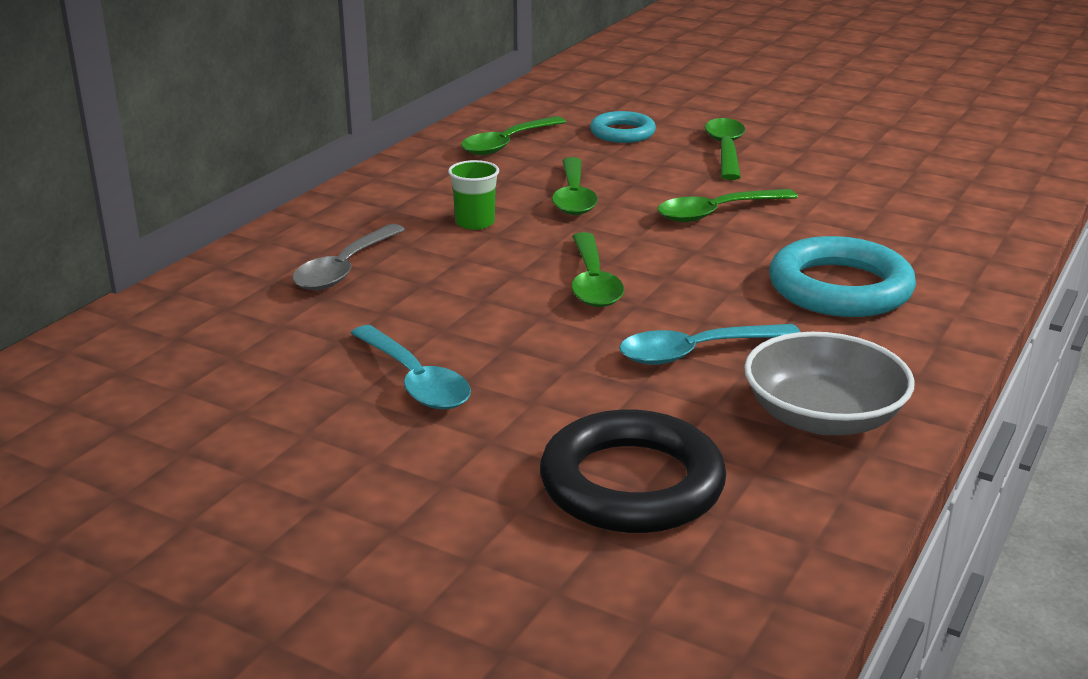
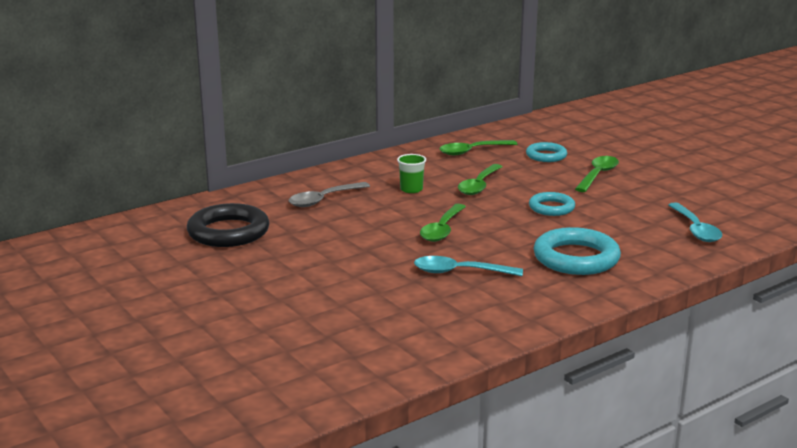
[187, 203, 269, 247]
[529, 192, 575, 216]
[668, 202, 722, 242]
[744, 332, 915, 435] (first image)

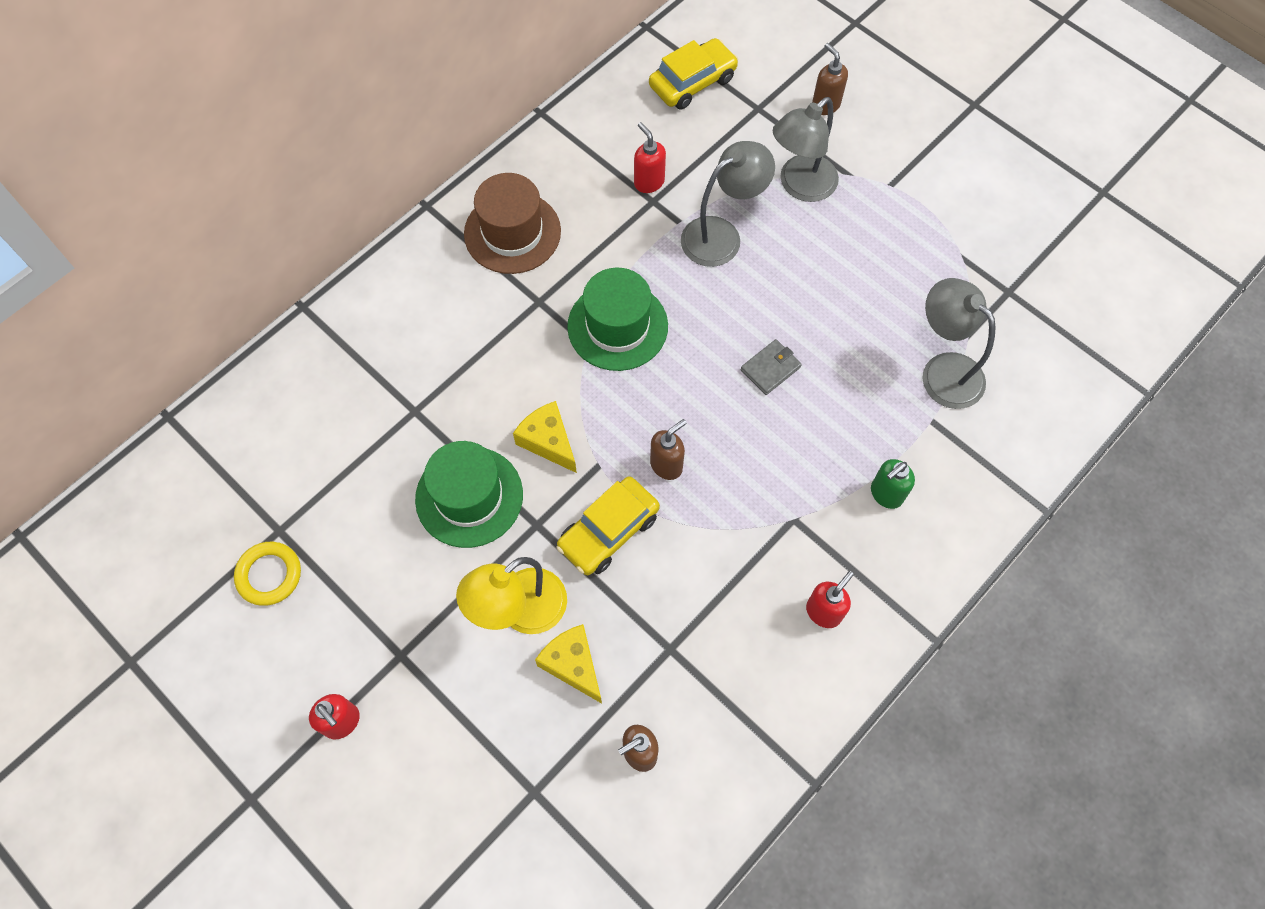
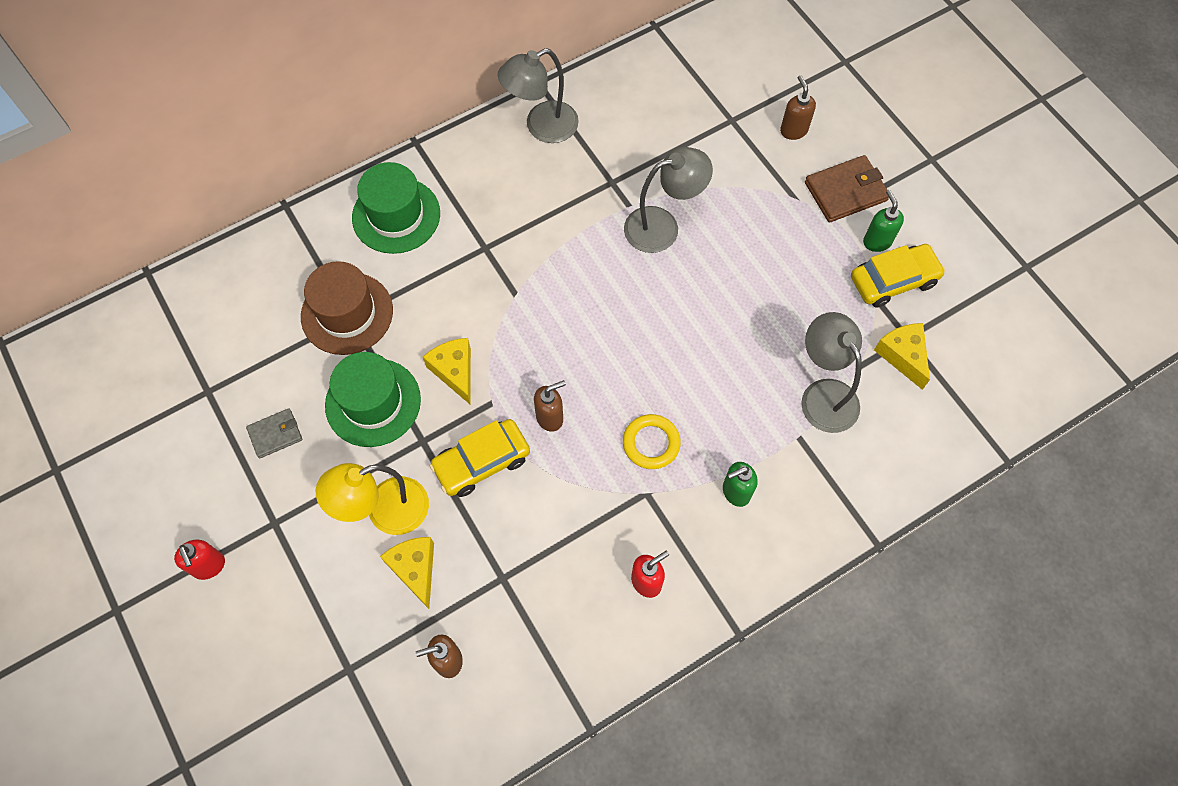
[246, 408, 302, 458]
[301, 261, 393, 355]
[352, 162, 440, 254]
[498, 48, 579, 143]
[623, 414, 681, 469]
[805, 155, 889, 223]
[851, 244, 946, 308]
[863, 190, 904, 252]
[874, 323, 930, 390]
[634, 122, 666, 193] (first image)

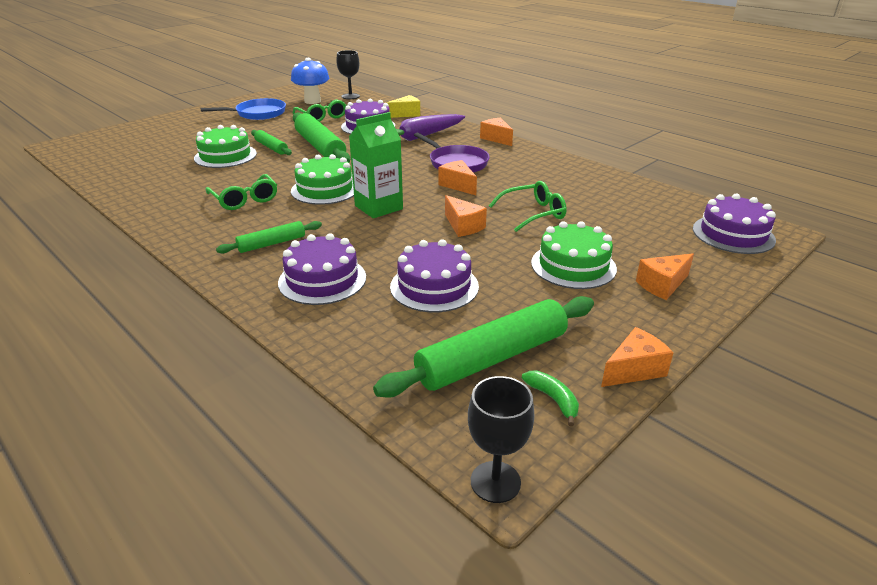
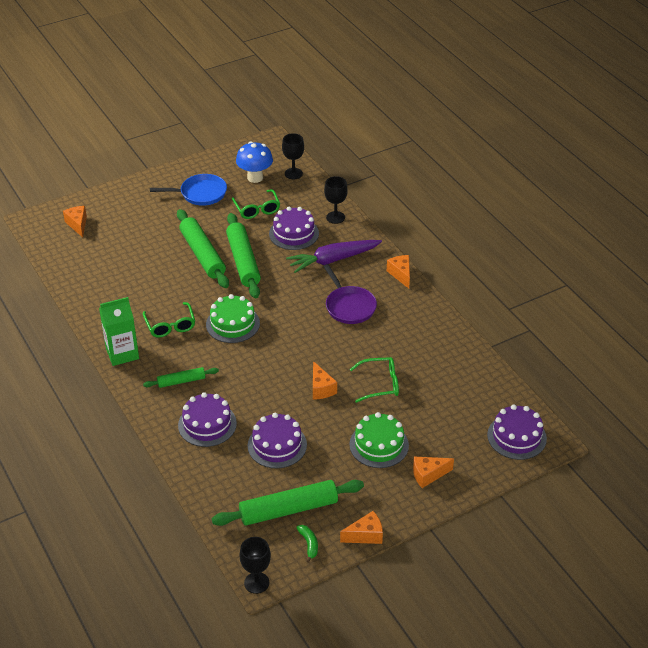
[63, 206, 87, 237]
[99, 297, 139, 366]
[177, 209, 229, 288]
[324, 176, 348, 224]
[194, 125, 257, 168] (first image)

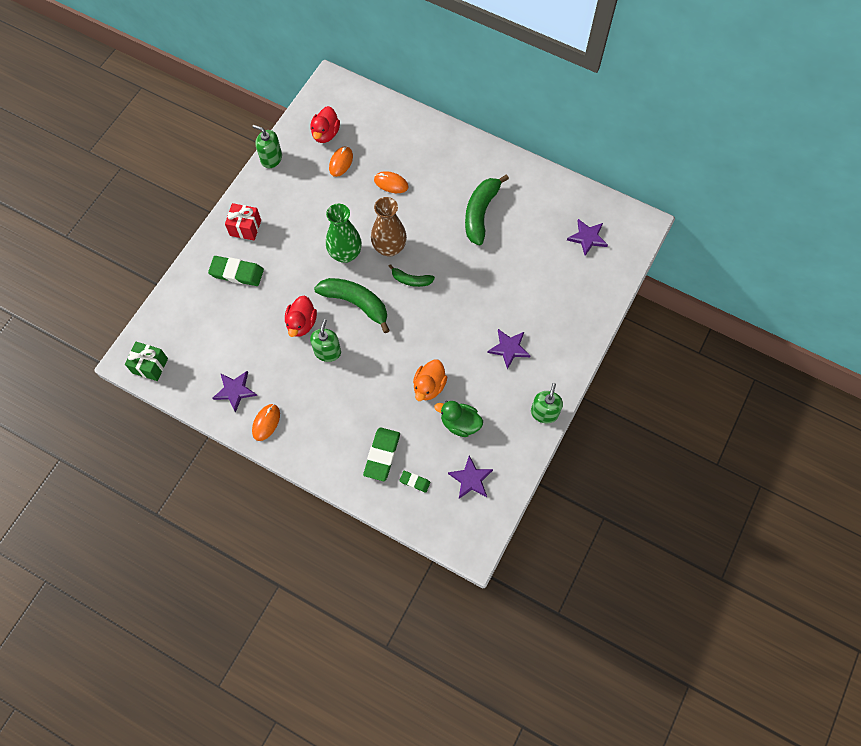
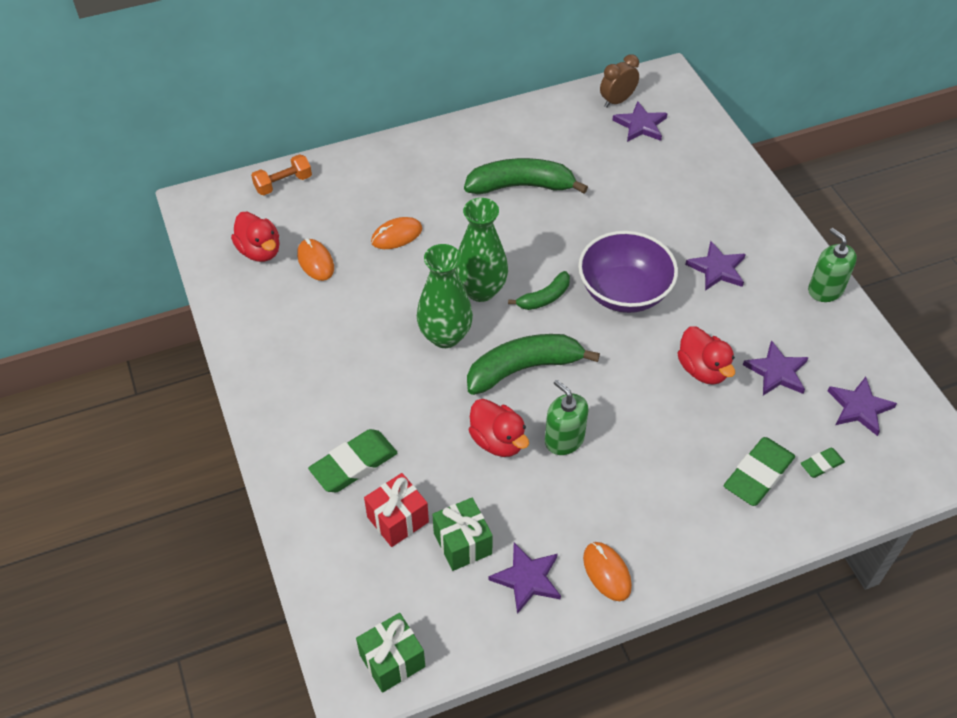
[251, 154, 312, 195]
[364, 473, 429, 547]
[432, 498, 493, 571]
[455, 198, 508, 302]
[464, 158, 588, 194]
[578, 231, 678, 313]
[600, 54, 639, 108]
[677, 327, 735, 385]
[724, 437, 795, 506]
[743, 340, 809, 396]
[253, 125, 282, 168] (first image)

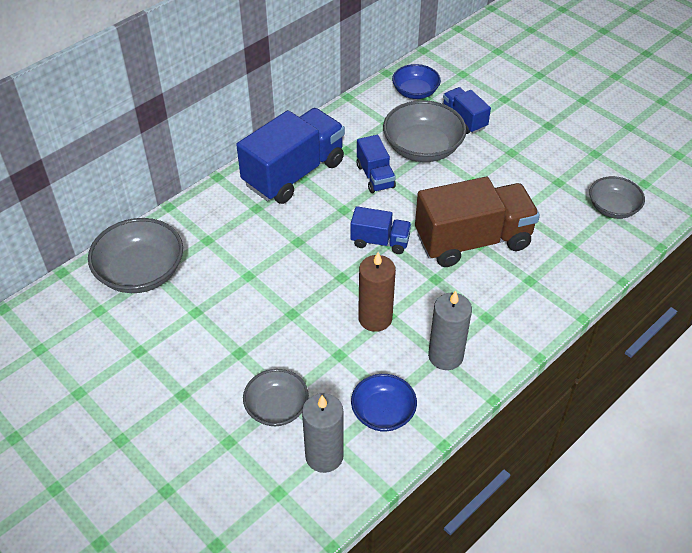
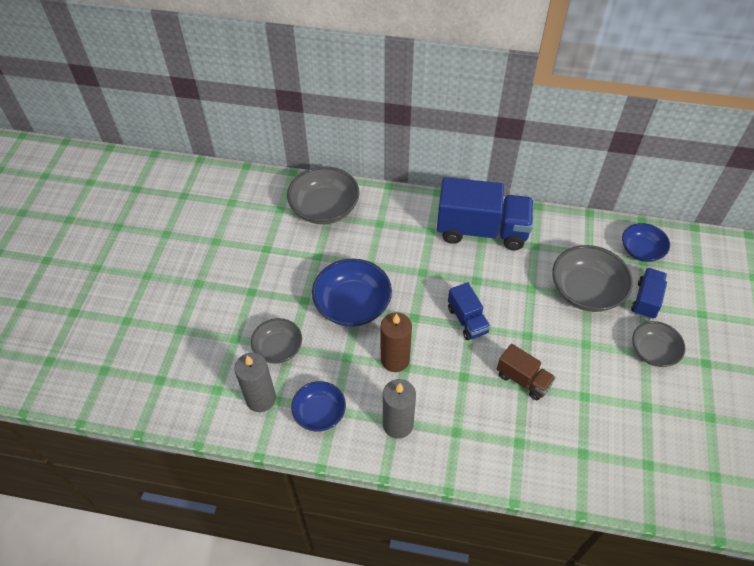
[312, 259, 392, 327]
[497, 344, 556, 400]
[632, 321, 686, 367]
[356, 135, 396, 193] (first image)

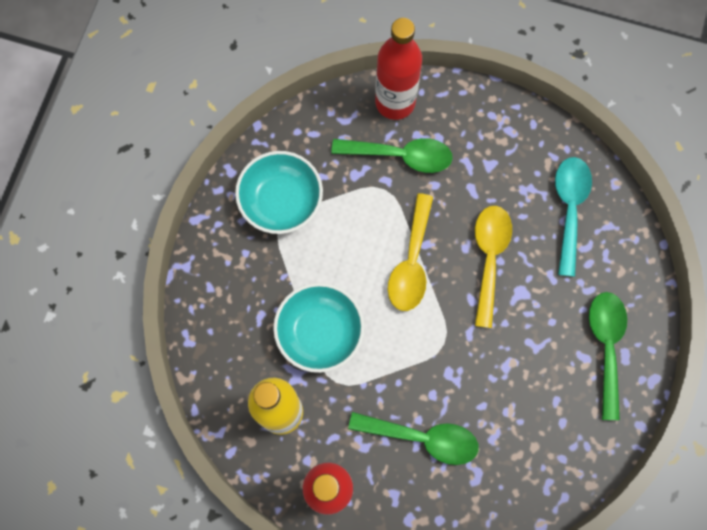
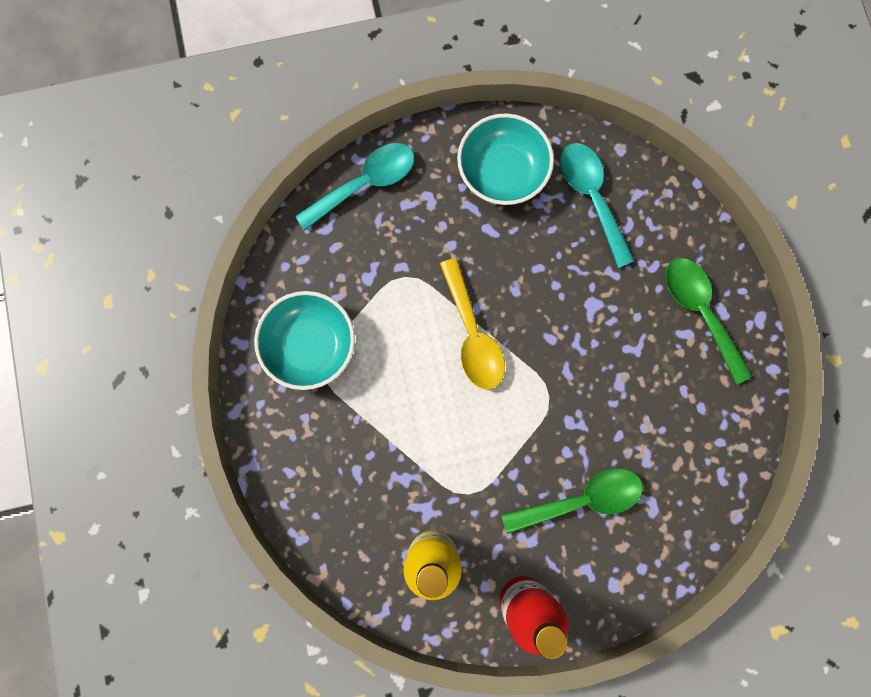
[295, 143, 414, 230]
[457, 113, 554, 205]
[331, 138, 453, 173] (first image)
[475, 206, 512, 328] (first image)

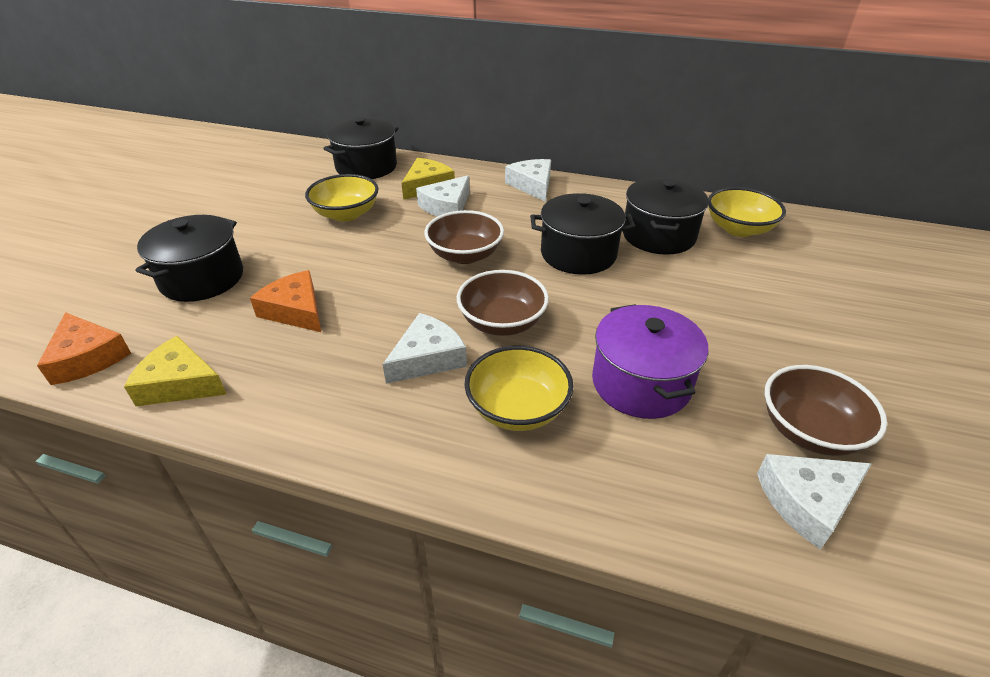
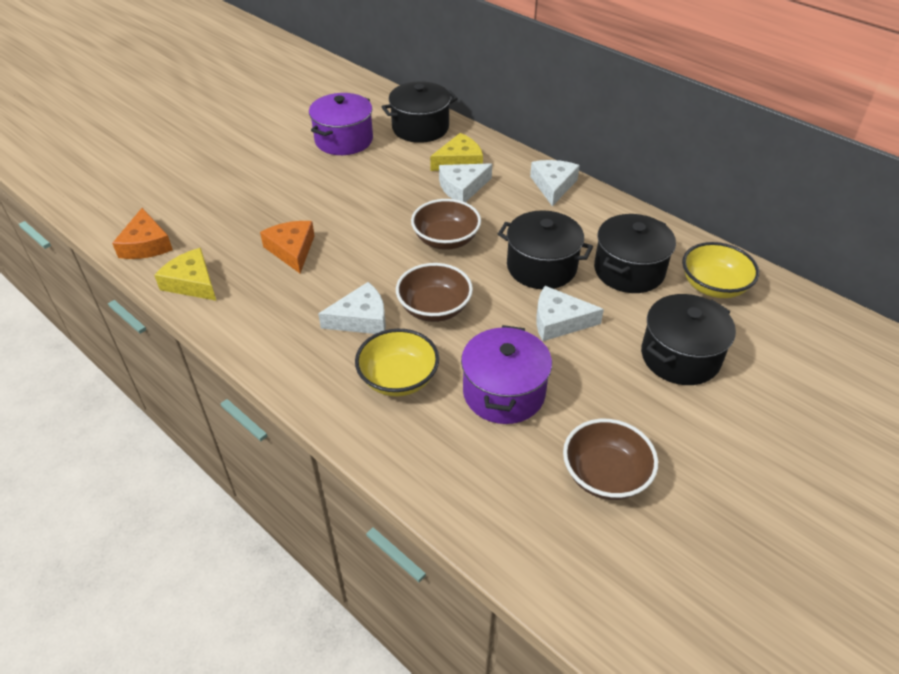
[309, 93, 373, 155]
[536, 286, 604, 341]
[641, 294, 736, 385]
[305, 174, 379, 222] (first image)

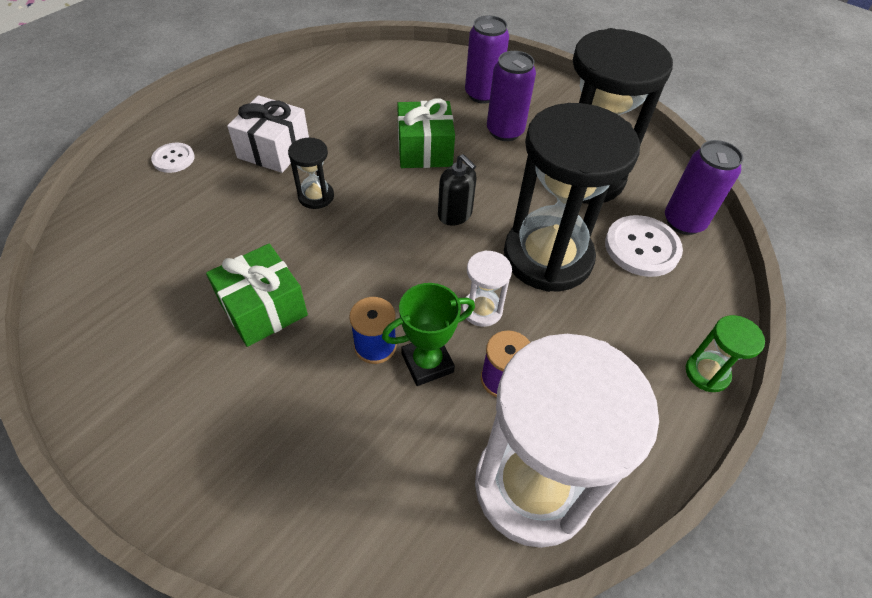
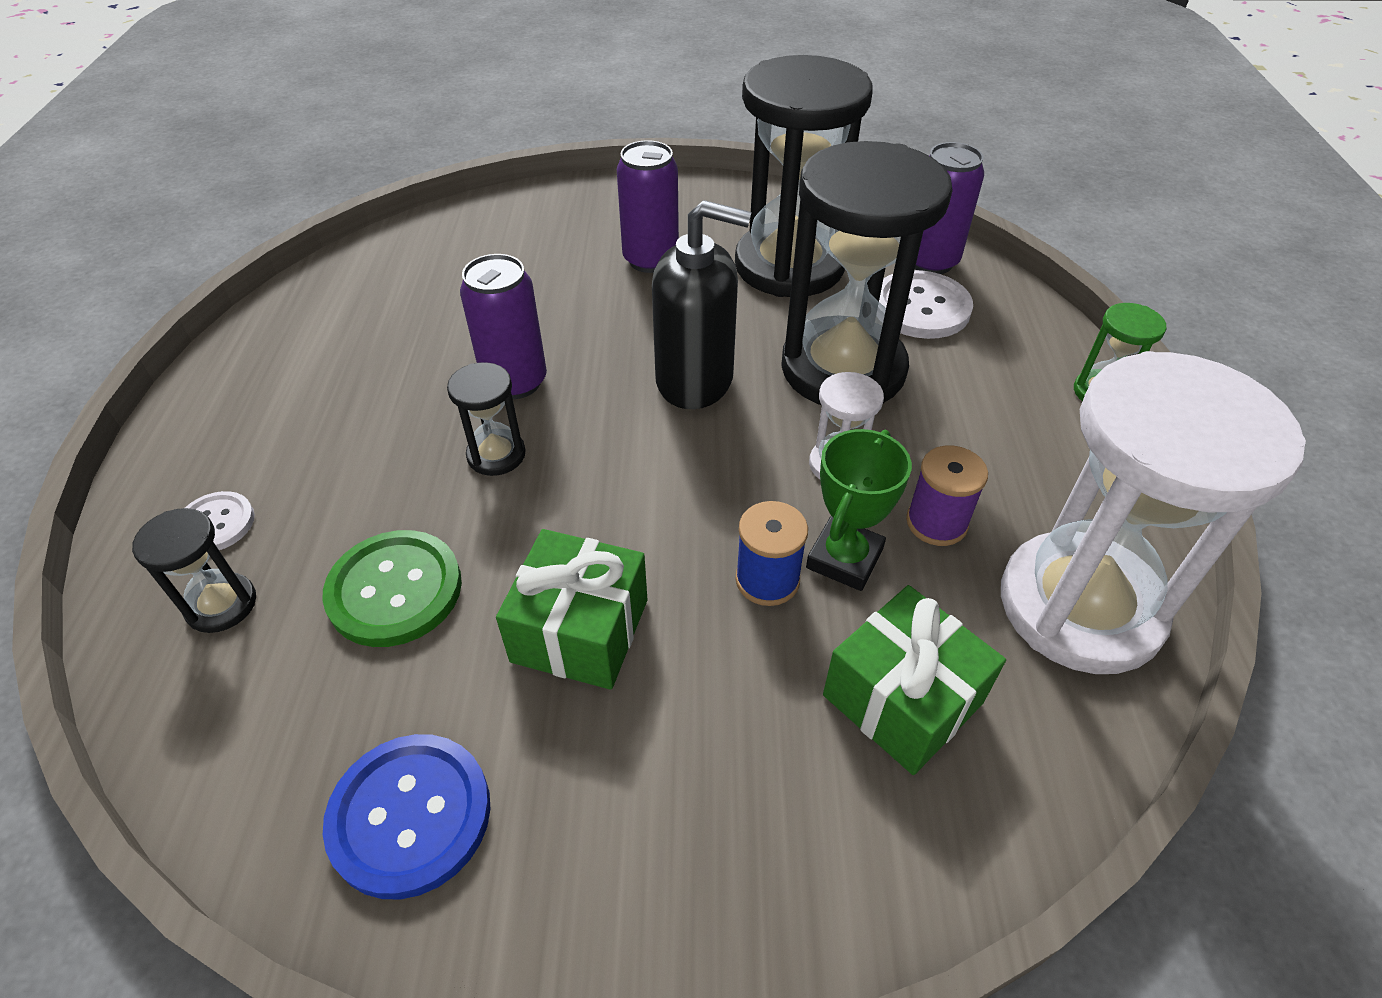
[132, 508, 256, 633]
[322, 530, 462, 647]
[323, 734, 491, 900]
[460, 254, 547, 399]
[652, 200, 752, 409]
[823, 585, 1006, 775]
[227, 95, 309, 173] (first image)

